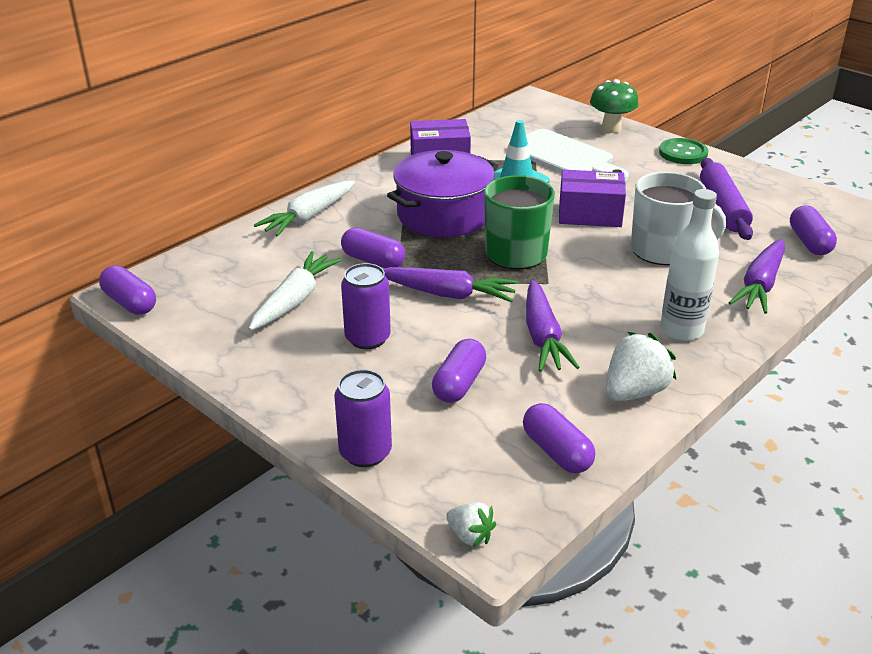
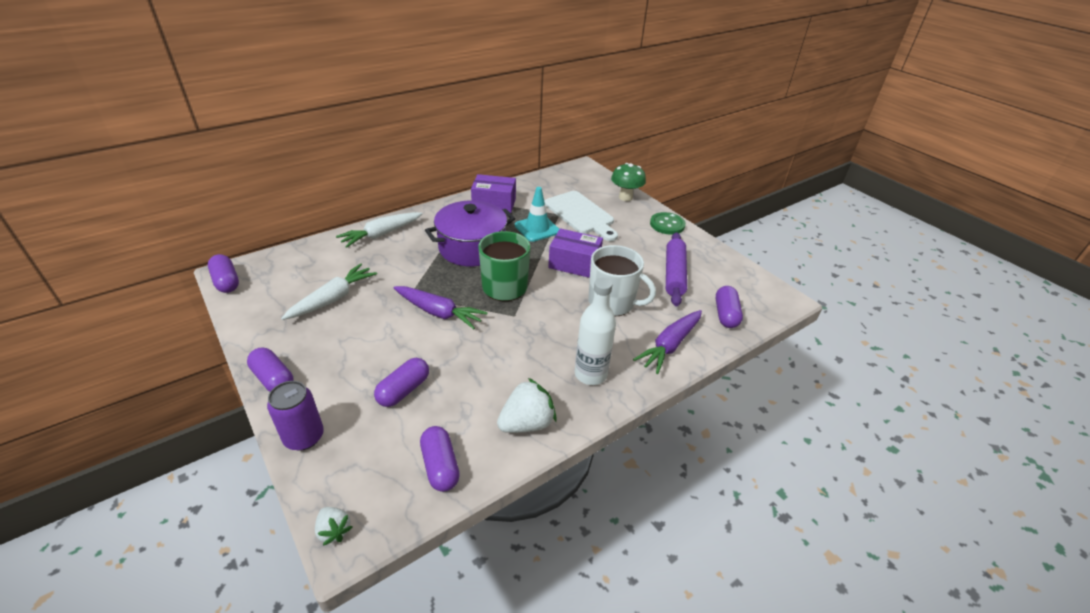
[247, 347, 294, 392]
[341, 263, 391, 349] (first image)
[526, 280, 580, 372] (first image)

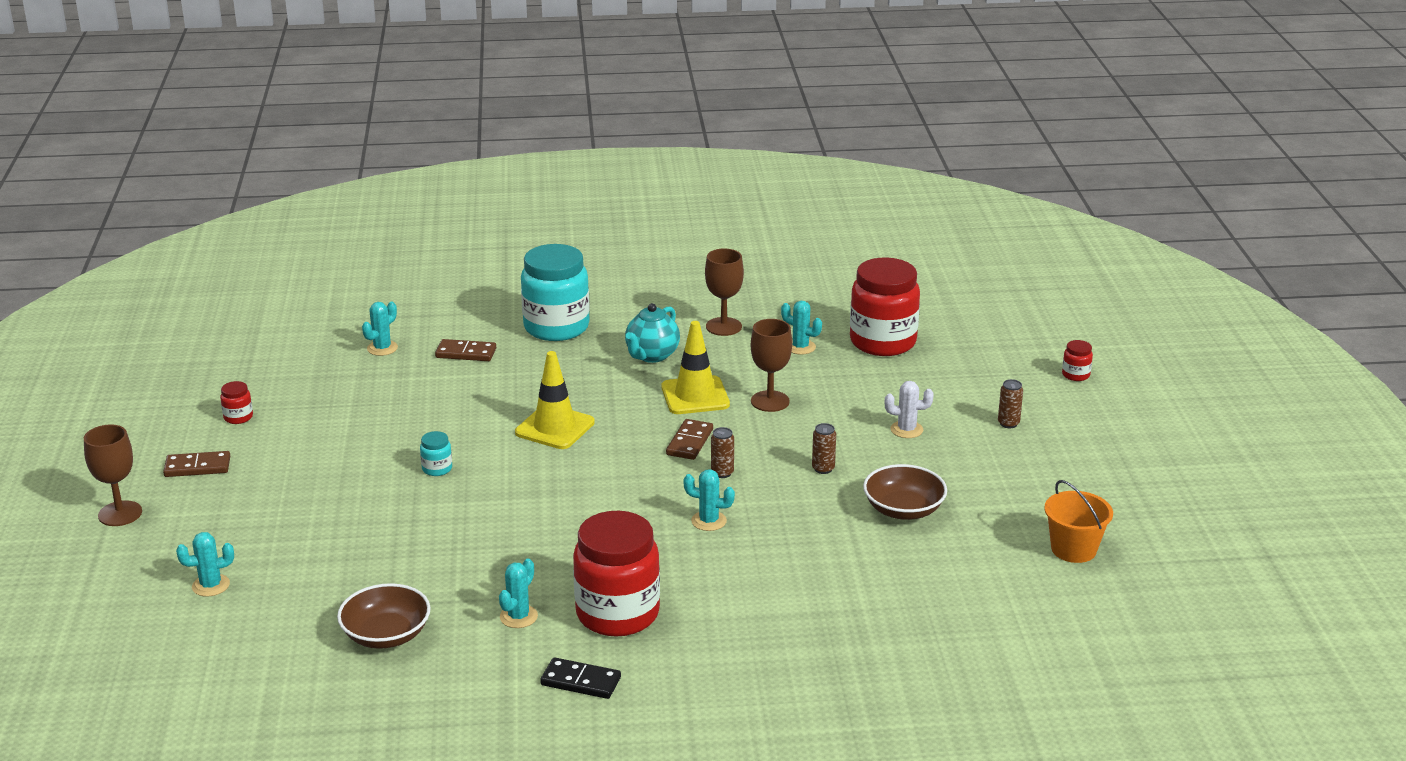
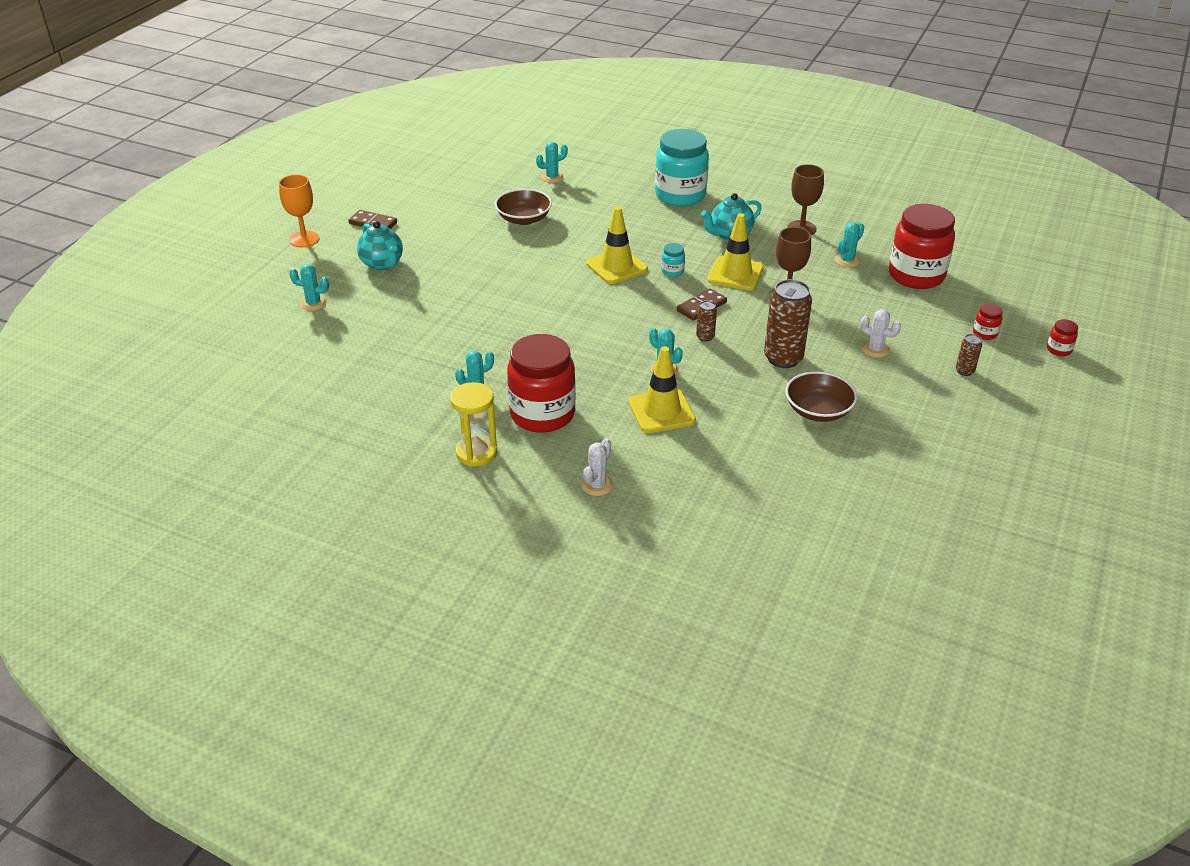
[279, 174, 320, 247]
[357, 221, 403, 270]
[450, 382, 497, 467]
[495, 189, 552, 225]
[581, 438, 613, 496]
[629, 346, 696, 433]
[661, 243, 685, 277]
[764, 279, 812, 368]
[835, 222, 864, 267]
[973, 303, 1003, 340]
[435, 339, 496, 361] (first image)
[1044, 480, 1113, 563] (first image)

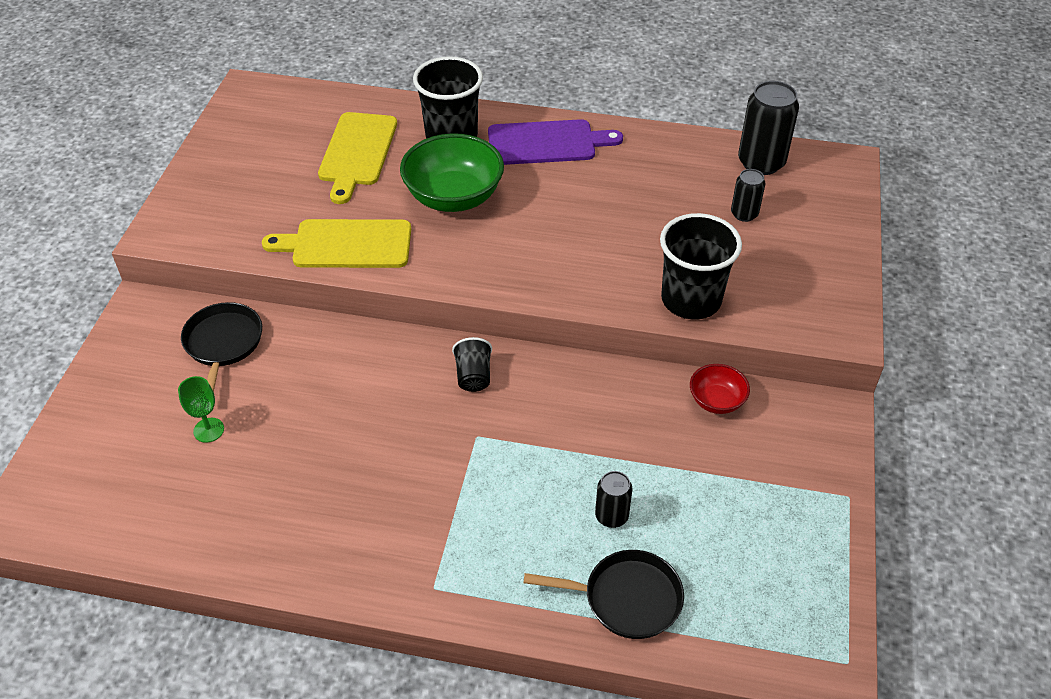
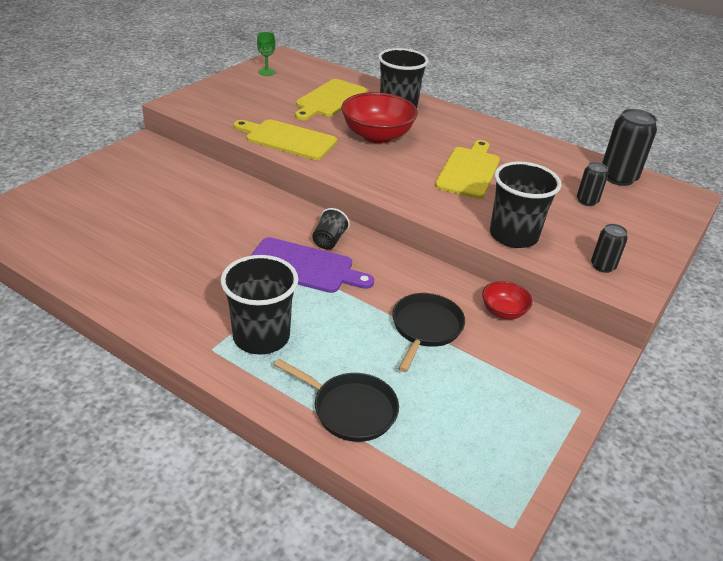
[221, 255, 299, 355]
[251, 237, 374, 293]
[257, 32, 276, 76]
[341, 92, 418, 144]
[392, 293, 465, 372]
[435, 140, 500, 199]
[591, 224, 628, 273]

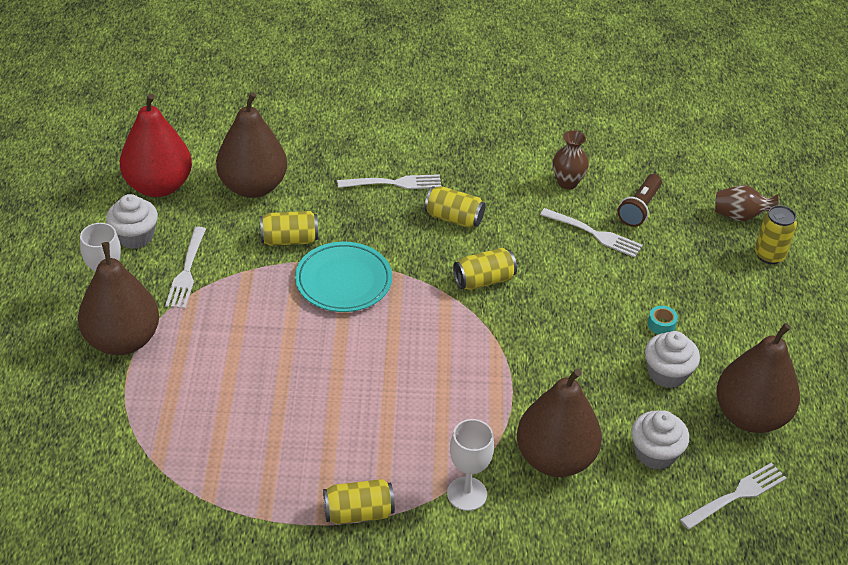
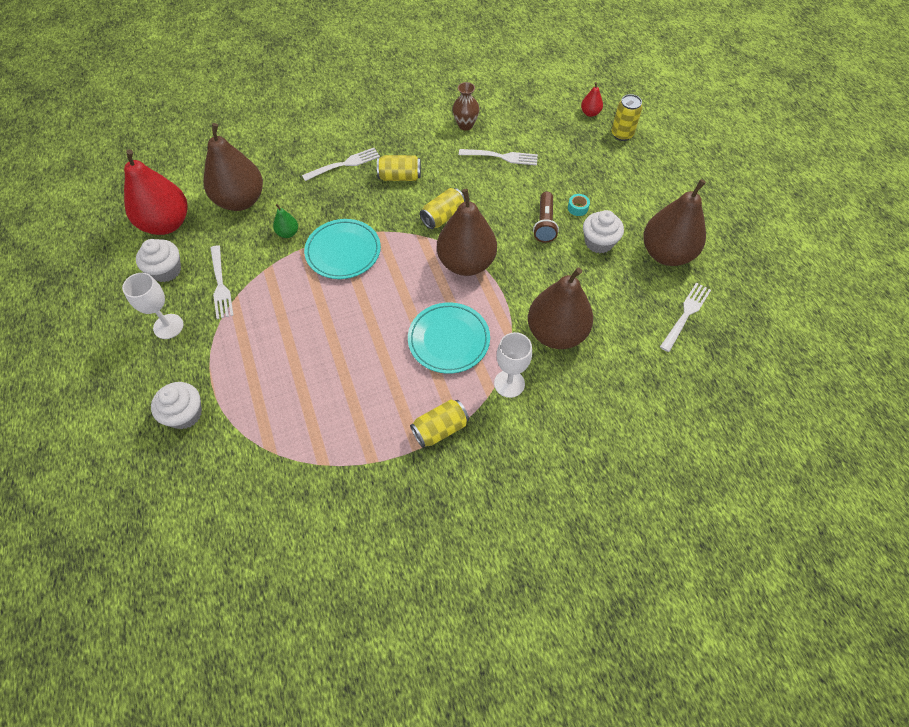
[151, 382, 202, 429]
[273, 204, 298, 238]
[408, 302, 490, 374]
[437, 189, 497, 276]
[533, 192, 559, 243]
[581, 82, 603, 117]

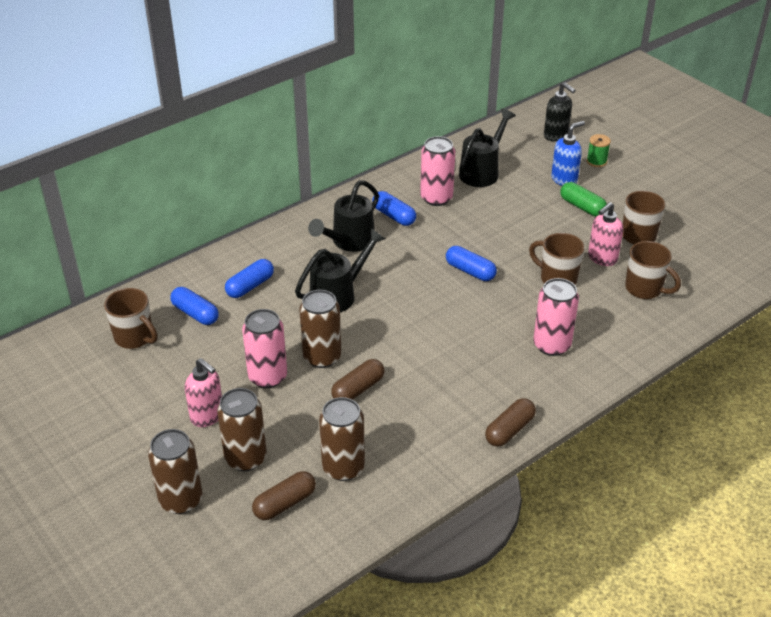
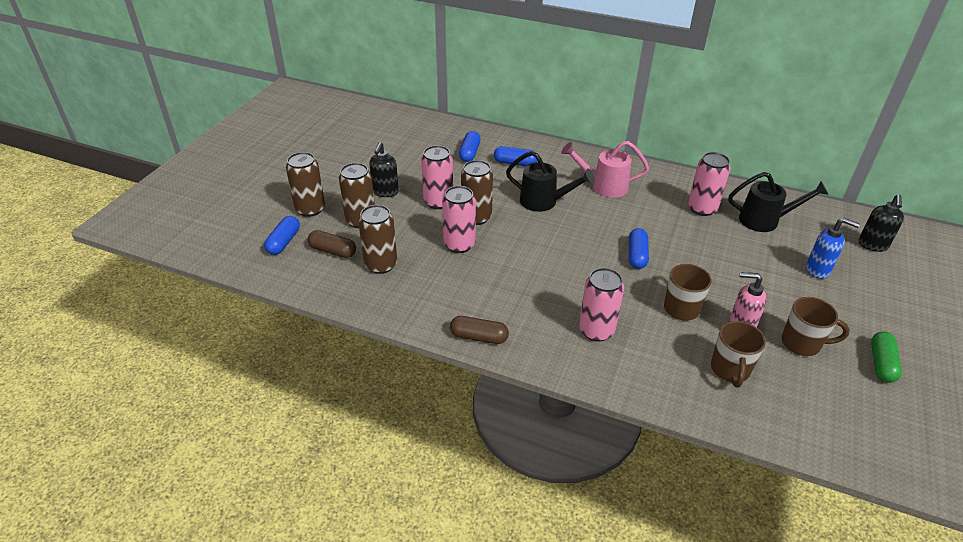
[264, 216, 300, 255]
[369, 142, 399, 197]
[442, 186, 476, 253]
[561, 141, 649, 198]
[871, 332, 902, 383]
[104, 288, 158, 349] (first image)
[587, 134, 611, 167] (first image)

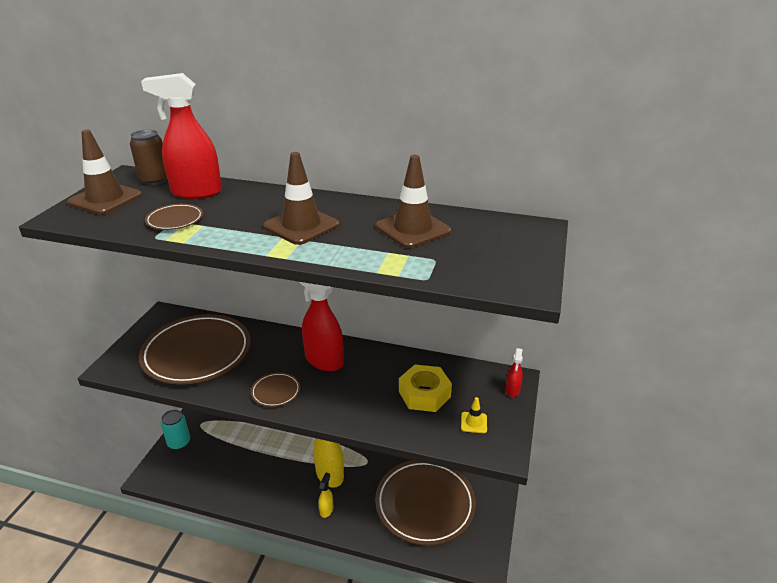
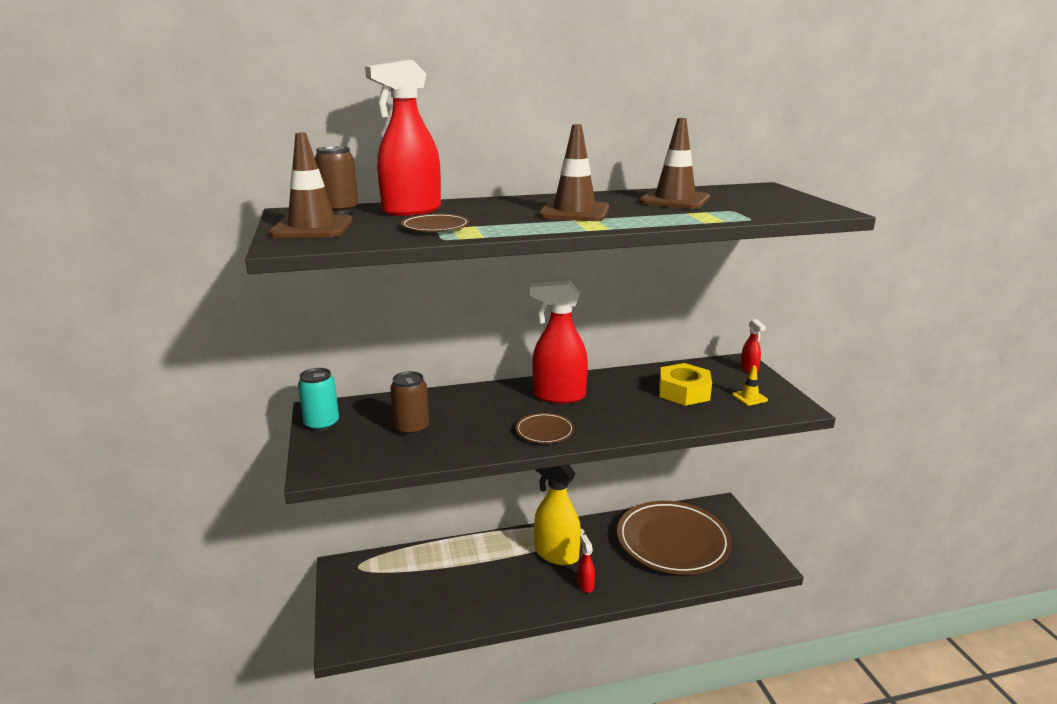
[298, 368, 339, 432]
[390, 371, 429, 436]
[577, 534, 595, 593]

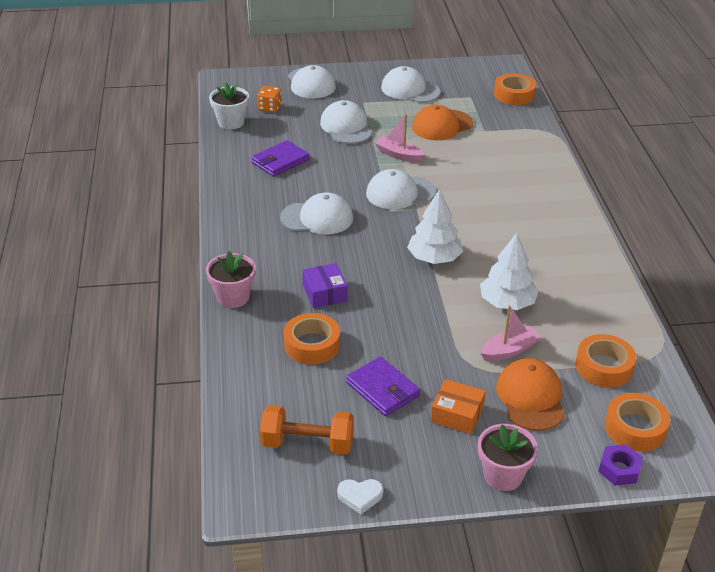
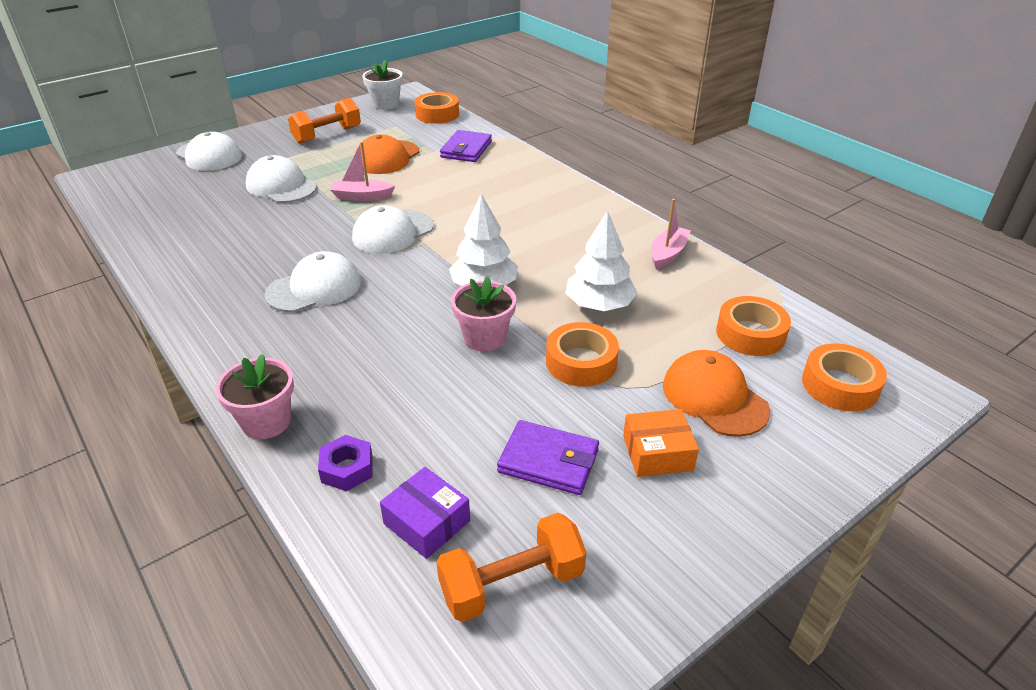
[288, 98, 361, 144]
[318, 435, 373, 491]
[362, 60, 403, 110]
[380, 467, 470, 559]
[440, 130, 492, 162]
[451, 277, 516, 351]
[546, 322, 619, 387]
[651, 199, 691, 269]
[257, 86, 282, 113] (first image)
[337, 479, 383, 514] (first image)

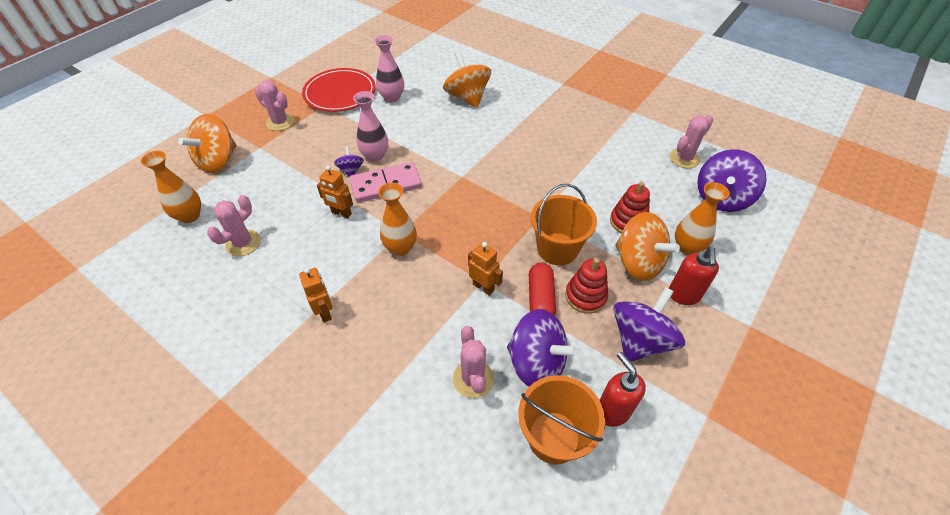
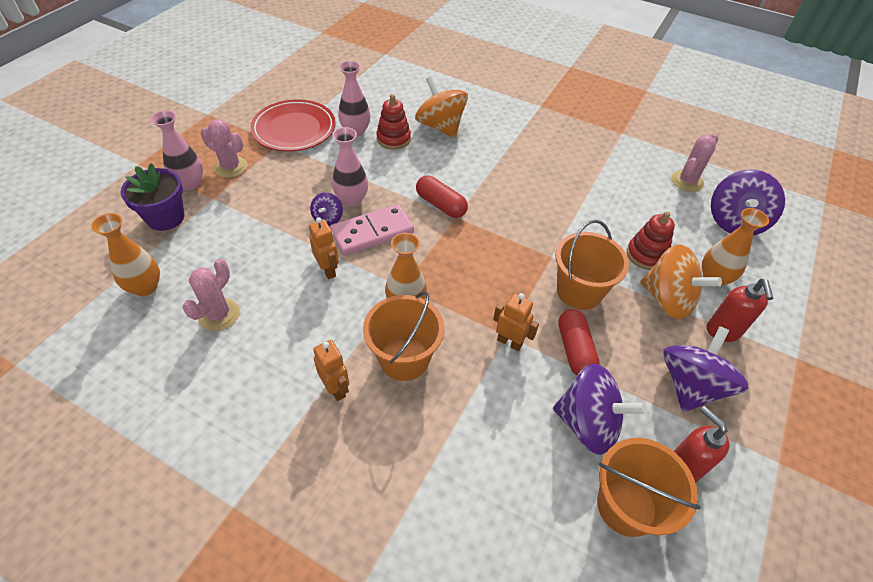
[120, 163, 185, 231]
[151, 110, 203, 190]
[309, 218, 339, 279]
[310, 192, 343, 226]
[363, 291, 444, 381]
[376, 94, 411, 150]
[416, 176, 468, 218]
[453, 326, 494, 398] (first image)

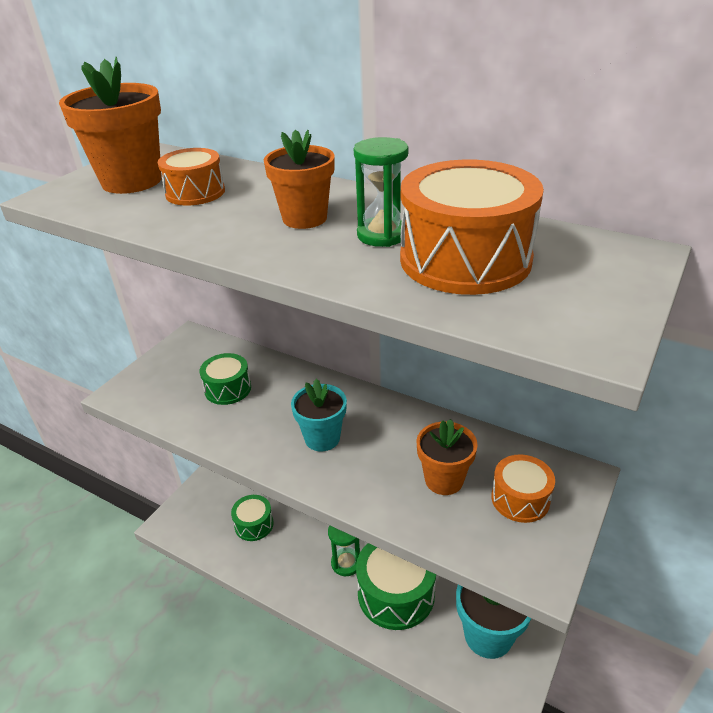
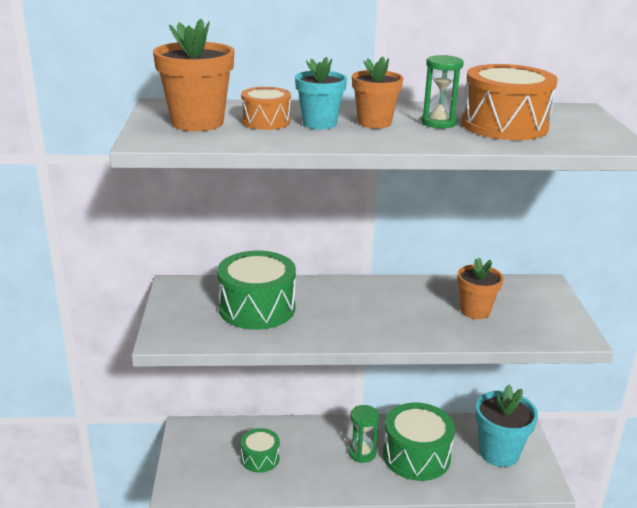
[217, 250, 296, 330]
[295, 57, 347, 129]
[491, 455, 555, 523] (first image)

